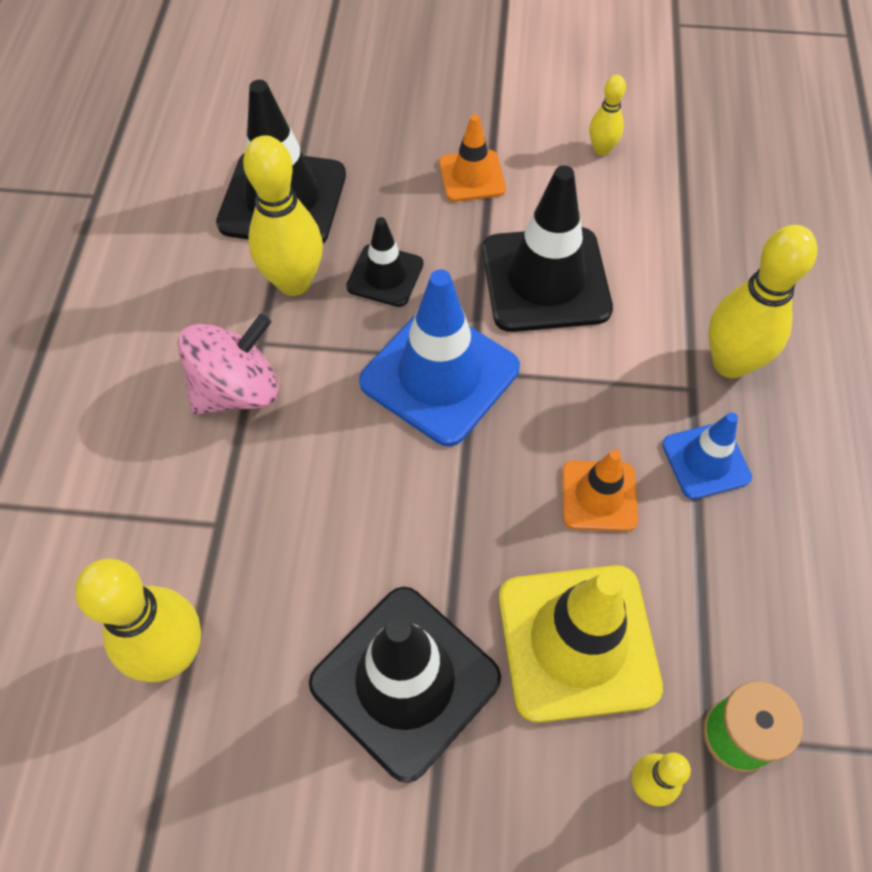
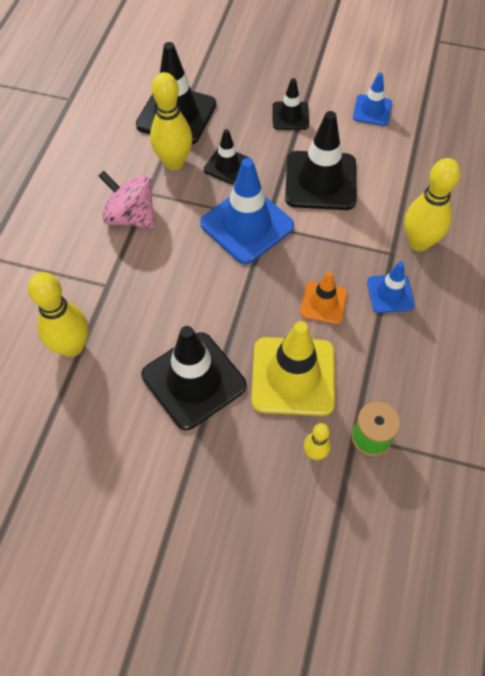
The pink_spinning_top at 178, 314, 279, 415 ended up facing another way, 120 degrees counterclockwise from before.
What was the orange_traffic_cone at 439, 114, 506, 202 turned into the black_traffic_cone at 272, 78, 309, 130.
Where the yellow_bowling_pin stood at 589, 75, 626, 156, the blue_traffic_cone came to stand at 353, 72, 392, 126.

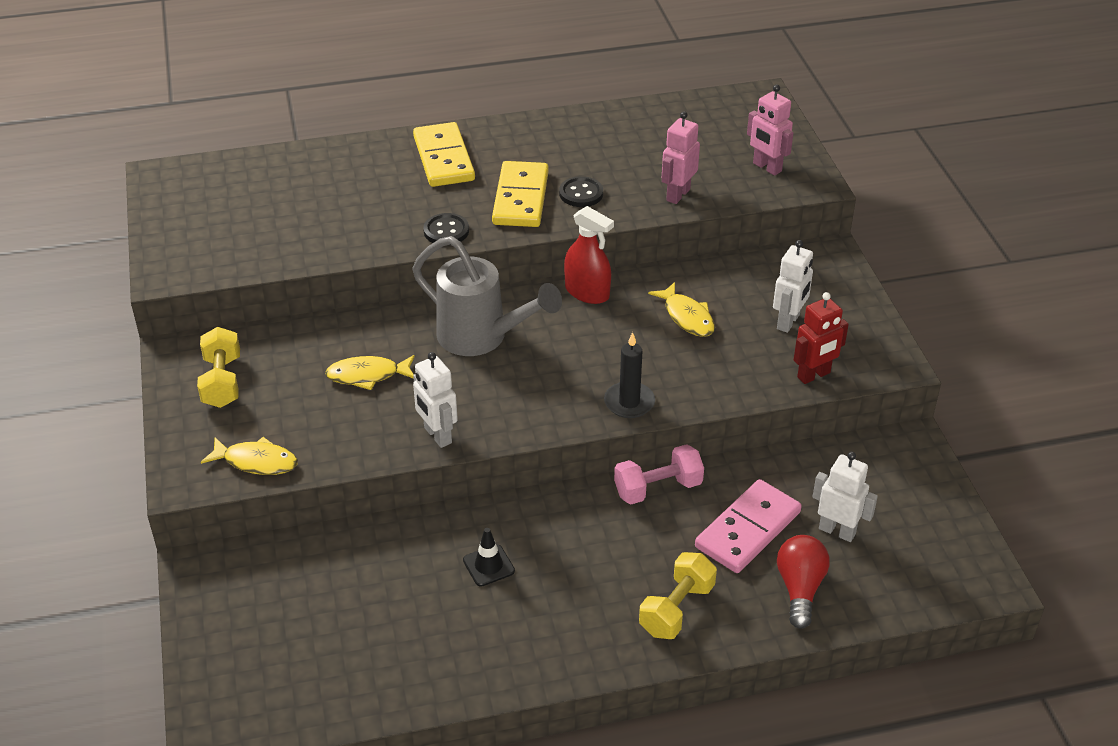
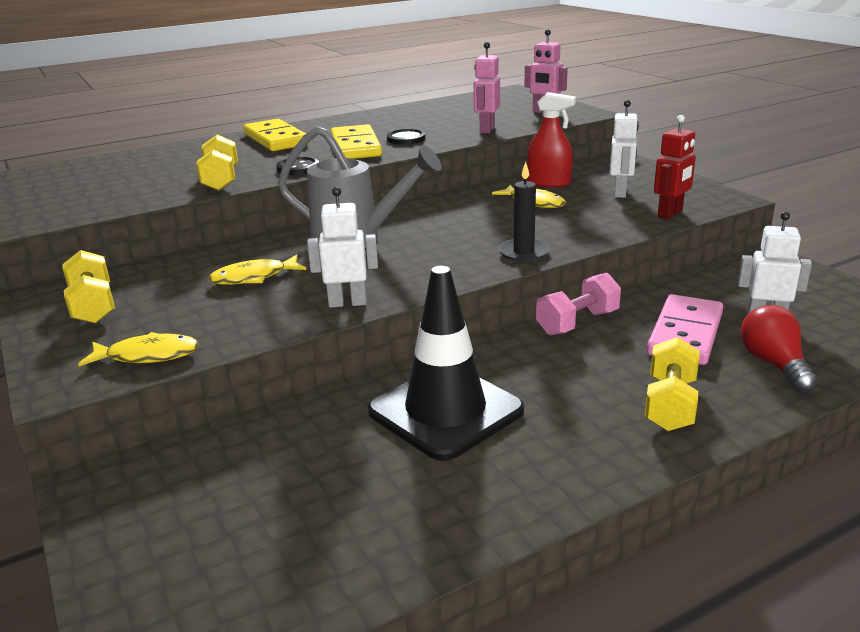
The second view gained the yellow_dumbbell at 196, 134, 238, 191.
The white_robot at 413, 352, 458, 448 ended up facing another way, 135 degrees clockwise from before.
The size of the black_traffic_cone at 463, 528, 515, 587 changed by a factor of 2.46.
The red_spray_bottle ended up elsewhere, having gone from 564, 206, 614, 304 to 527, 92, 576, 188.

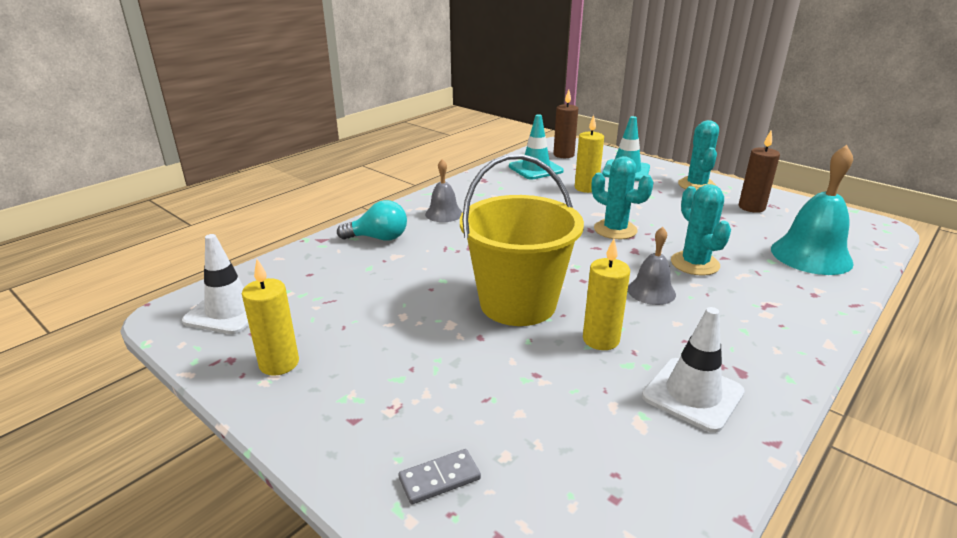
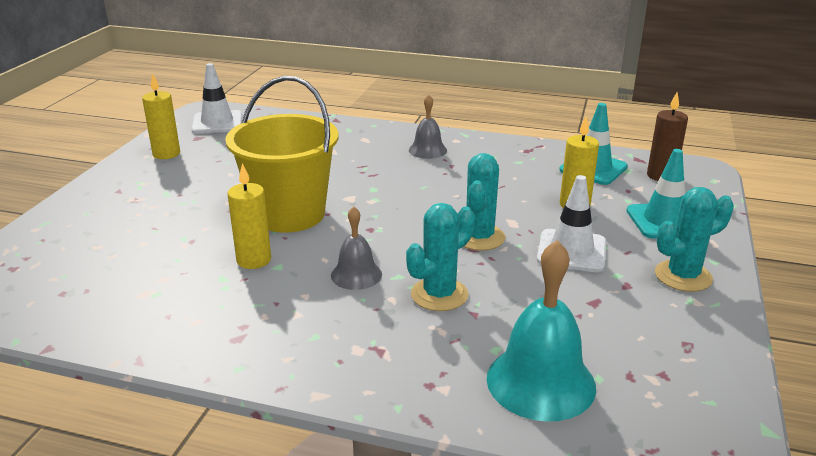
The white_traffic_cone ended up elsewhere, having gone from 642, 307, 745, 433 to 537, 175, 606, 272.
The second view lost the turquoise_light_bulb at 337, 200, 407, 241.
The second view lost the grey_domino at 399, 449, 481, 504.
The second view lost the brown_candle at 739, 130, 780, 213.

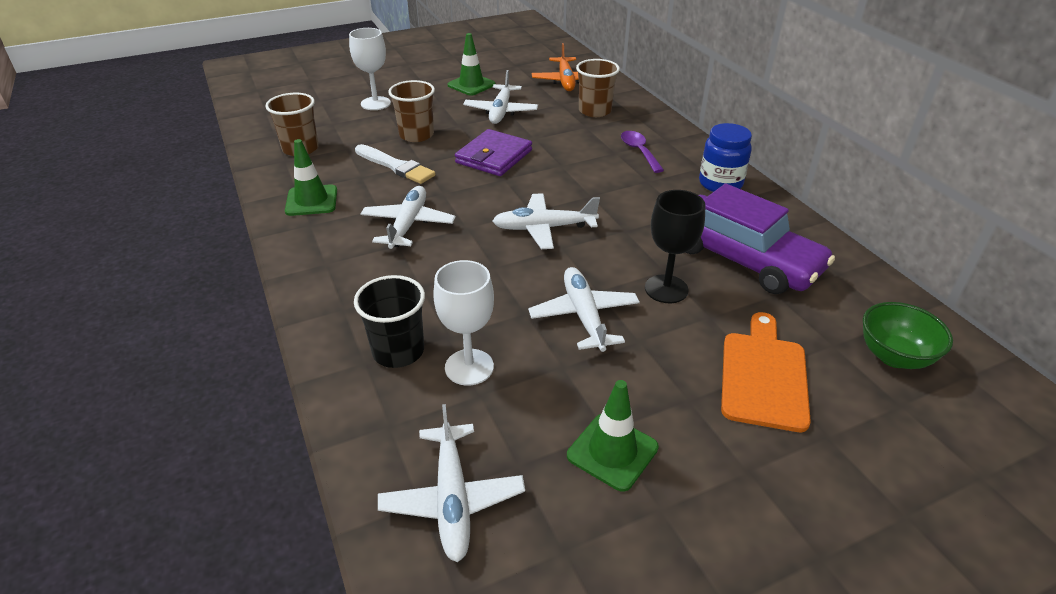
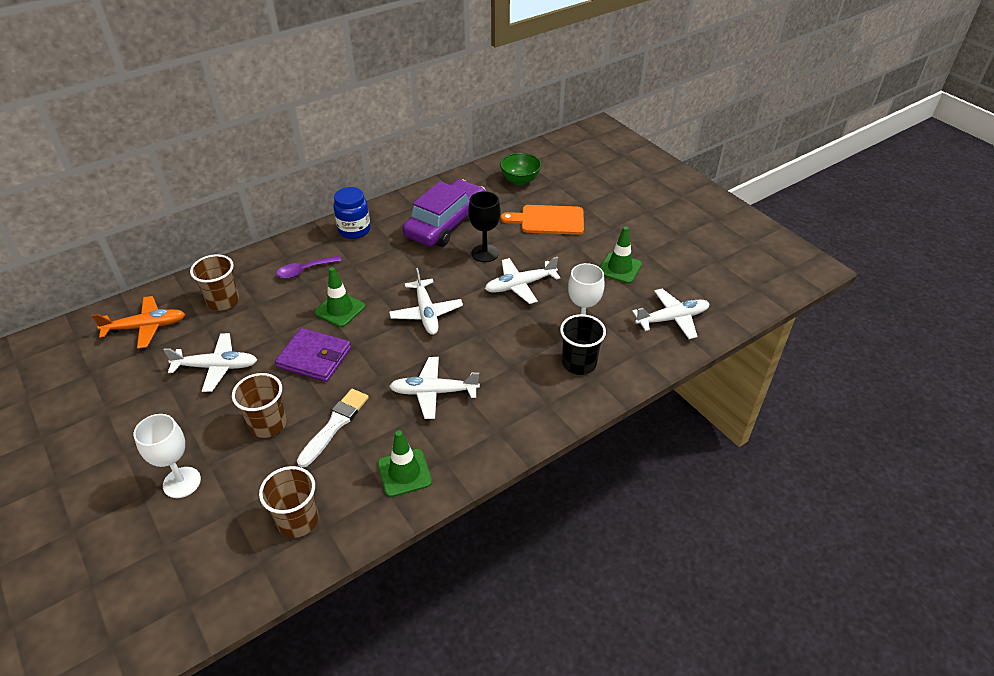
The green_traffic_cone ended up elsewhere, having gone from 448, 33, 496, 96 to 315, 267, 365, 327.

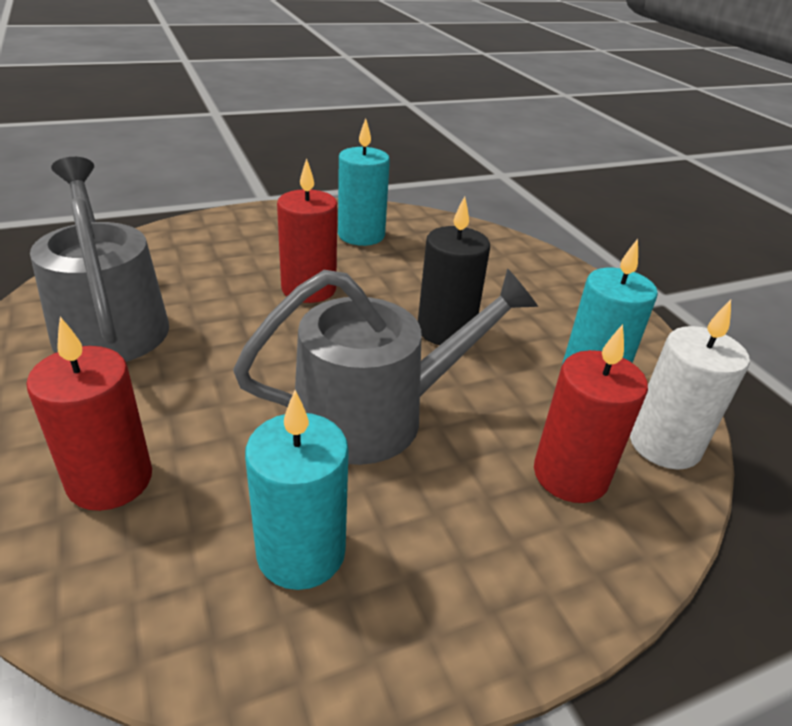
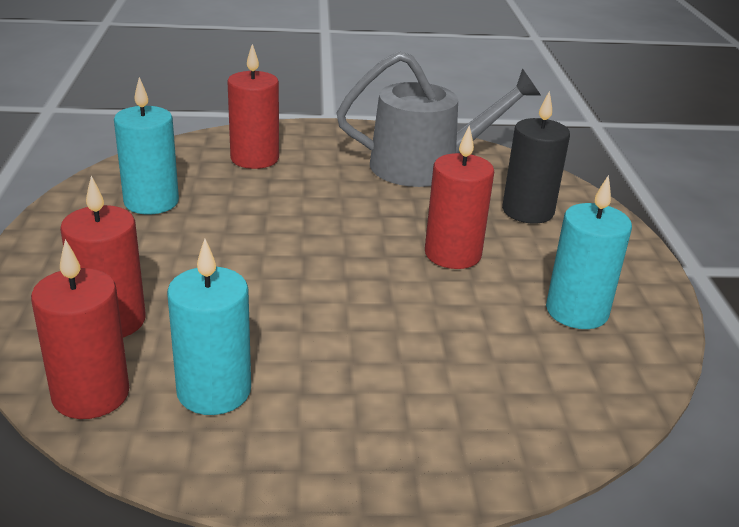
What was the white_candle at 630, 300, 750, 470 turned into the red_candle at 31, 239, 129, 419.
The black_candle ended up elsewhere, having gone from 418, 196, 490, 345 to 502, 91, 570, 224.
The second view lost the grey_watering_can at 233, 269, 538, 465.

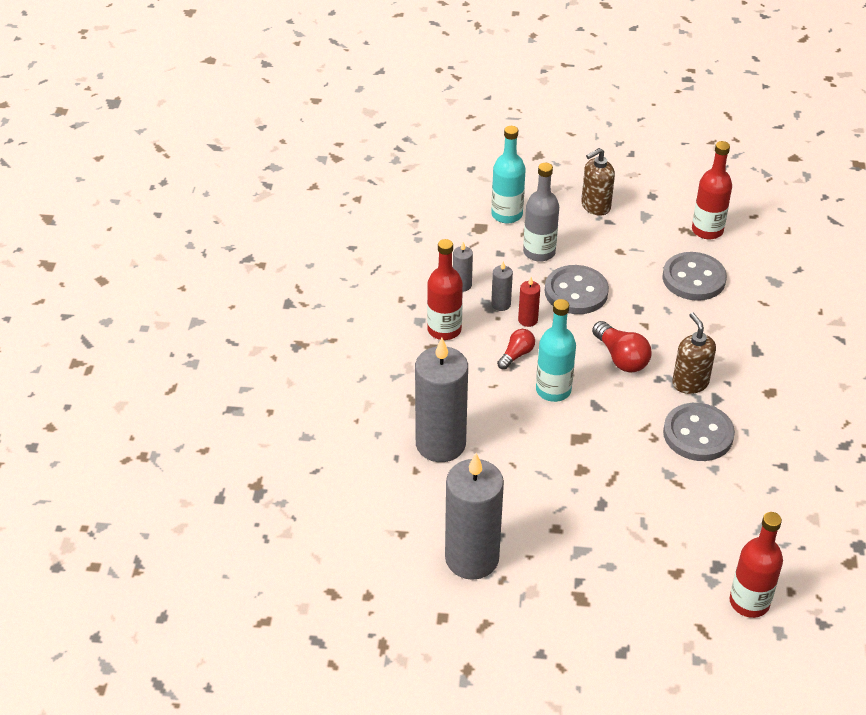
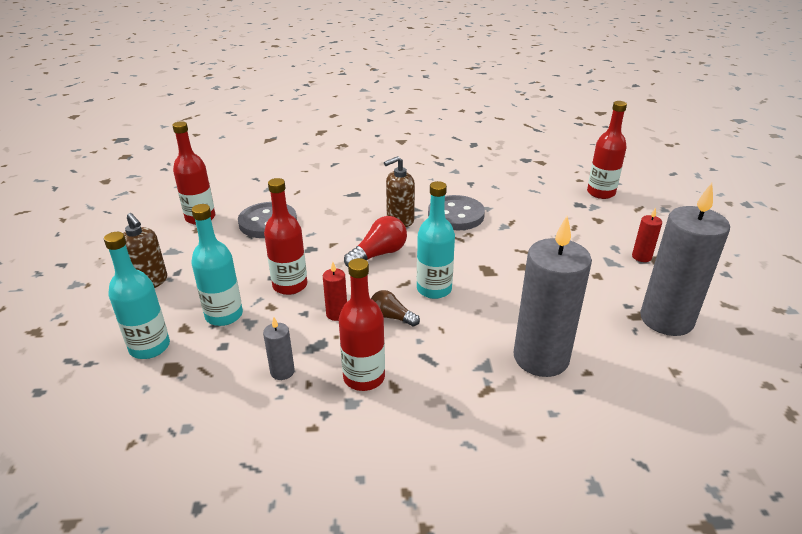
What was the grey_bottle at 523, 163, 559, 262 turned into the turquoise_bottle at 191, 204, 243, 326.
Where the grey_button stood at 545, 265, 609, 314, the red_bottle came to stand at 264, 178, 307, 295.
What was the red_light_bulb at 497, 329, 535, 370 turned into the brown_light_bulb at 371, 290, 420, 327.
The second view gained the red_candle at 632, 208, 662, 262.
The second view lost the grey_candle at 491, 261, 513, 311.

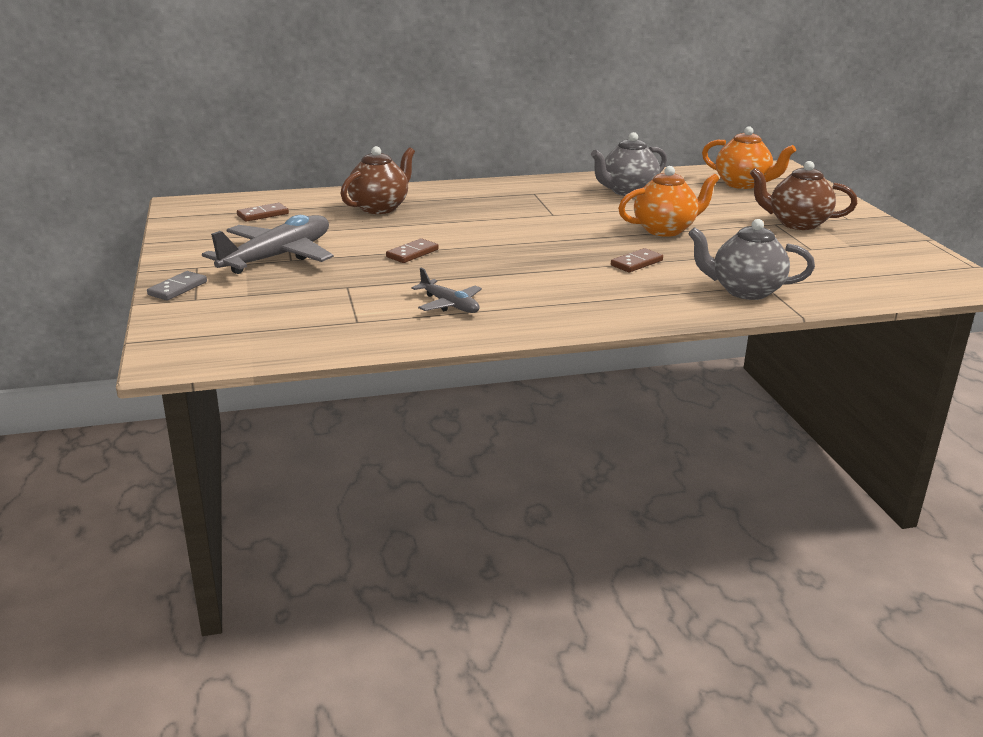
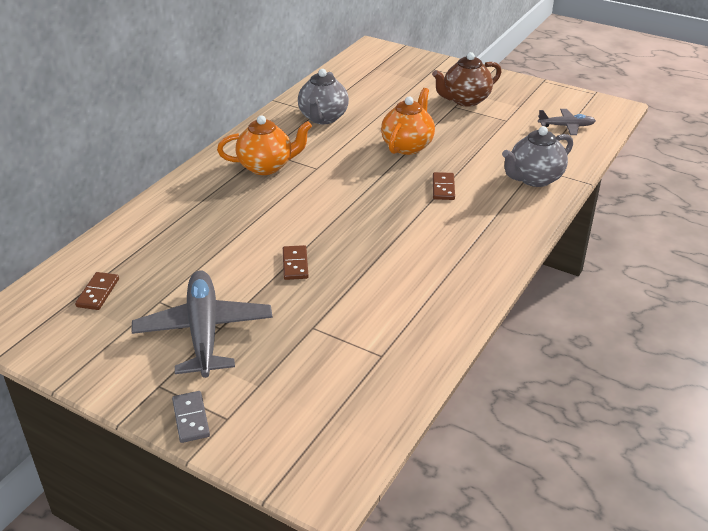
The orange_teapot ended up elsewhere, having gone from 702, 126, 796, 189 to 217, 116, 312, 175.
The grey_plane ended up elsewhere, having gone from 411, 268, 482, 313 to 538, 109, 596, 135.
The second view lost the brown_teapot at 341, 146, 415, 214.

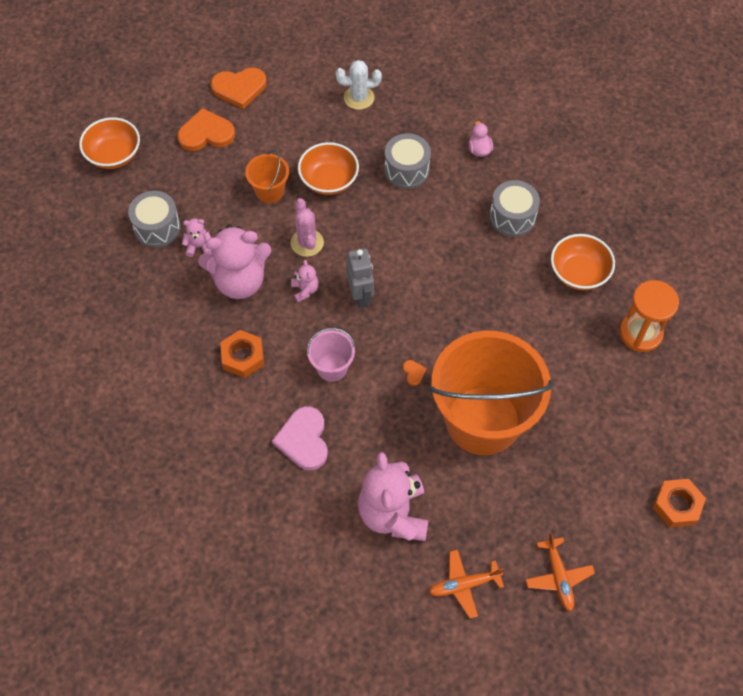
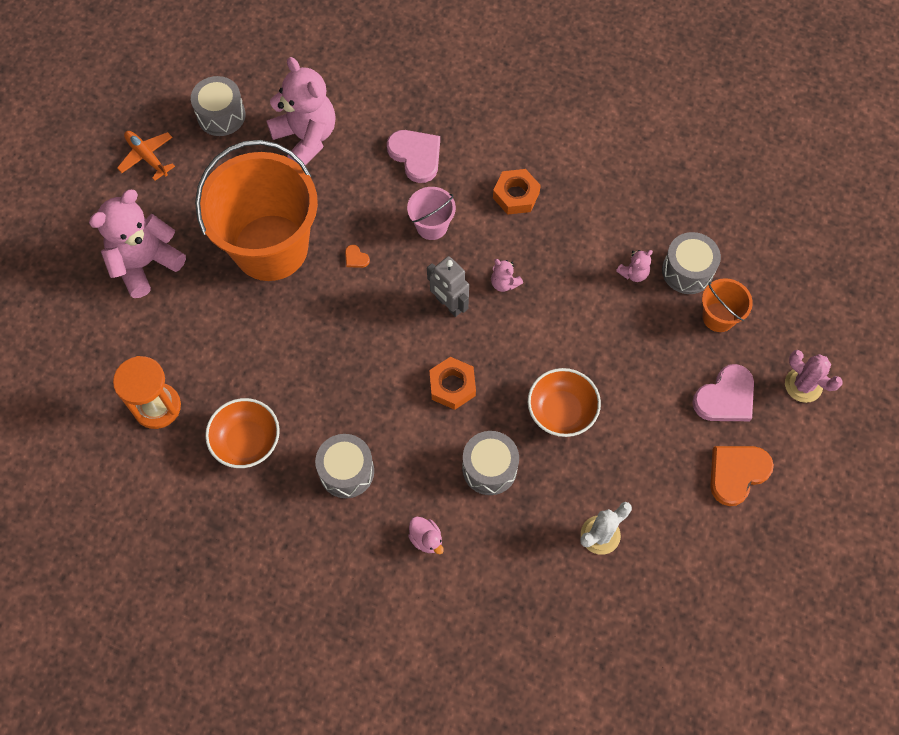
The pink_teddy_bear ended up elsewhere, having gone from 198, 225, 271, 299 to 89, 190, 186, 298.
Where the orange_plane stood at 429, 550, 504, 619, the grey_drum came to stand at 191, 76, 246, 136.
The orange_nut ended up elsewhere, having gone from 653, 479, 706, 528 to 429, 357, 476, 410.
What was the orange_heart at 177, 108, 235, 151 turned into the pink_heart at 692, 364, 754, 421.
The orange_bucket ended up elsewhere, having gone from 245, 150, 289, 203 to 702, 278, 753, 332.
The pink_cactus ended up elsewhere, having gone from 291, 198, 324, 257 to 785, 350, 843, 403.
The second view lost the orange_bowl at 79, 117, 140, 169.

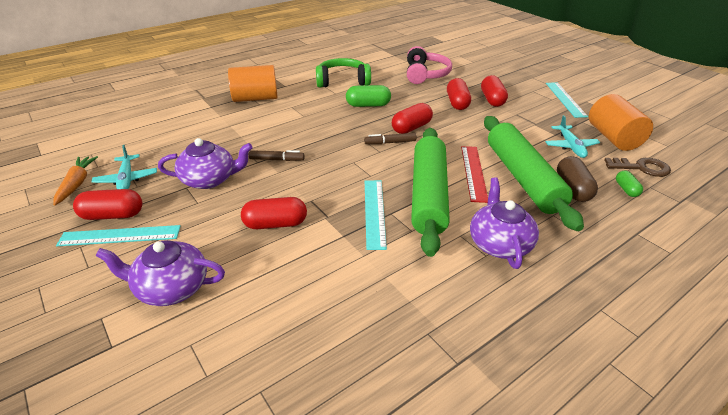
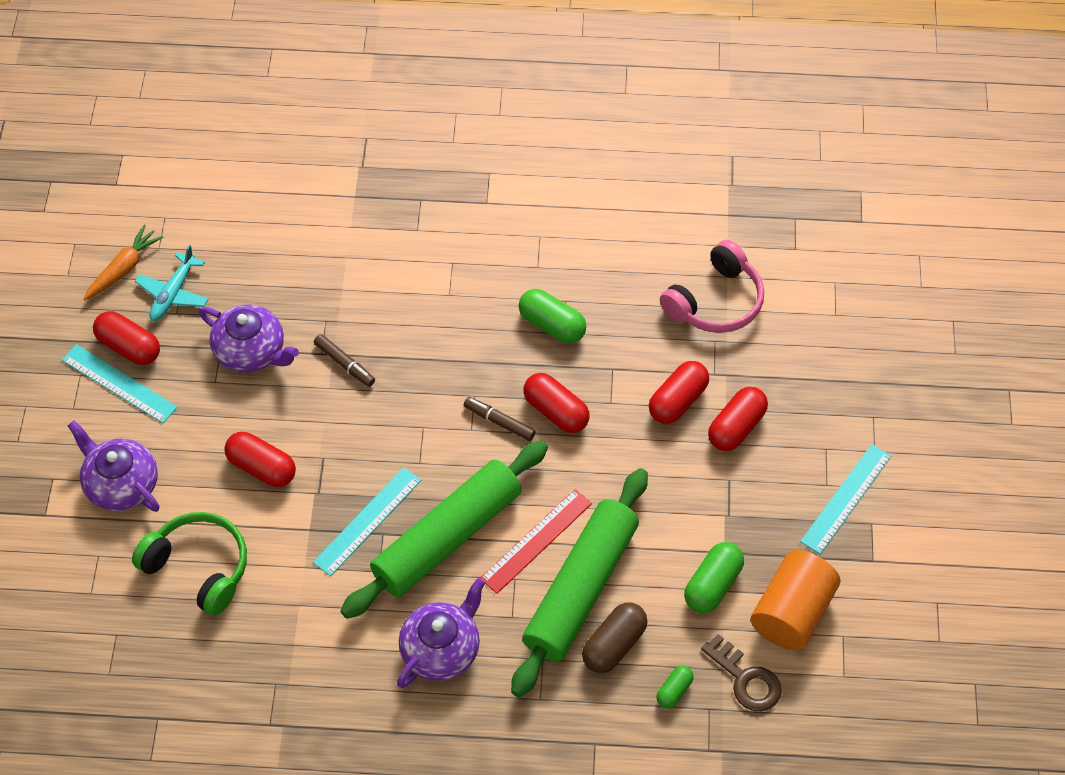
The green_headphones ended up elsewhere, having gone from 316, 58, 371, 88 to 132, 512, 247, 616.
The red_capsule at 392, 103, 433, 134 ended up facing another way, 45 degrees clockwise from before.
Where the turquoise_plane stood at 545, 115, 601, 158, the green_capsule came to stand at 684, 542, 744, 613.
The second view lost the orange_cylinder at 228, 65, 278, 102.

